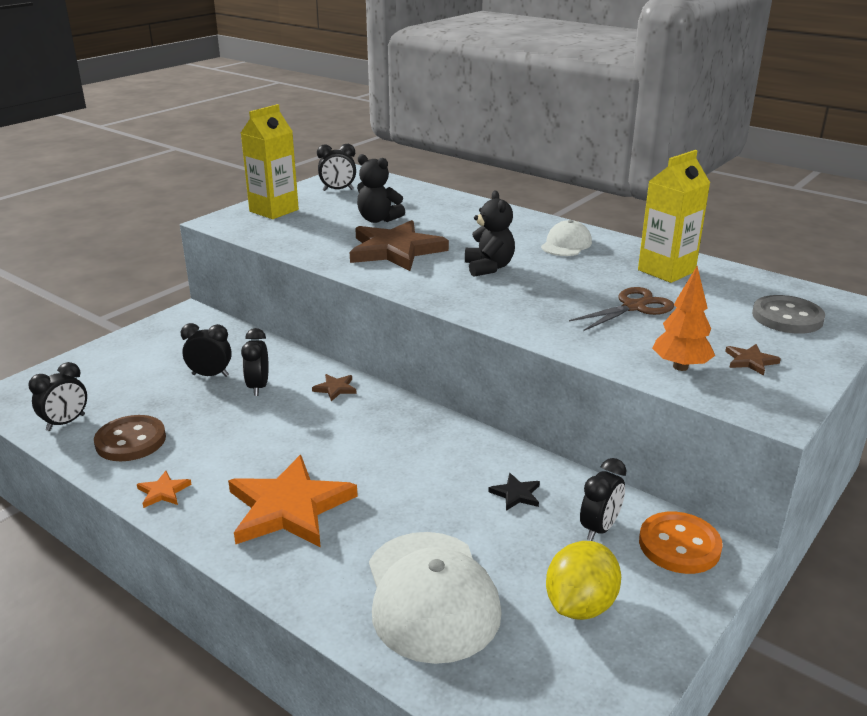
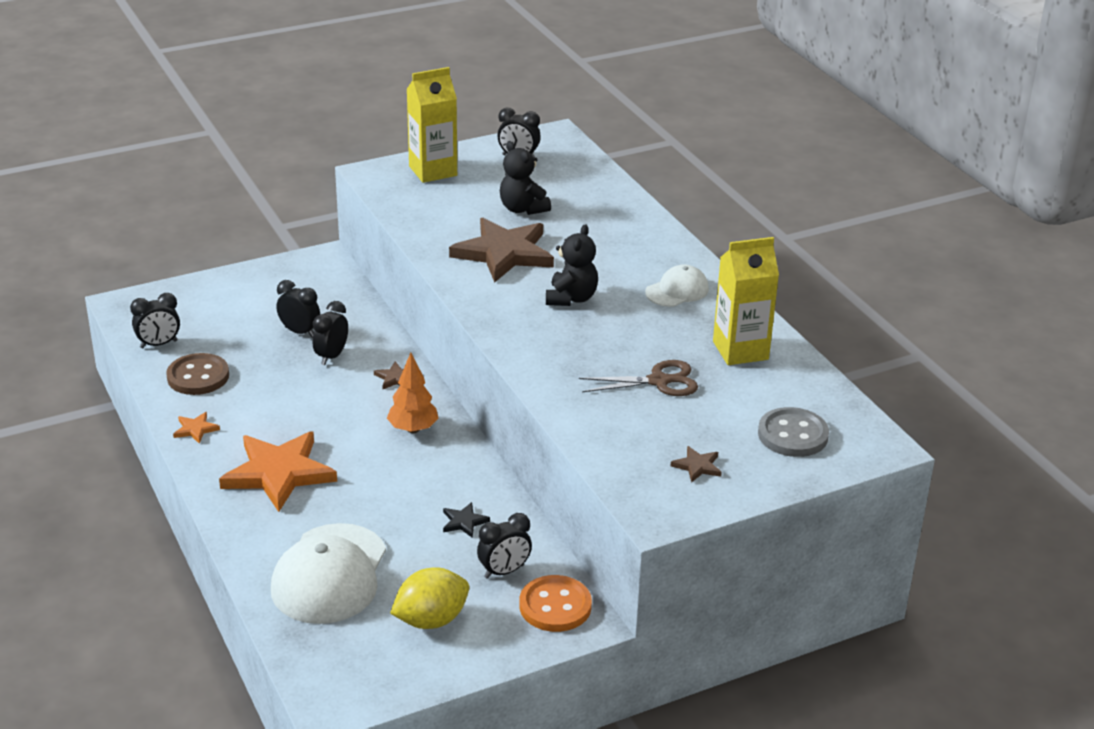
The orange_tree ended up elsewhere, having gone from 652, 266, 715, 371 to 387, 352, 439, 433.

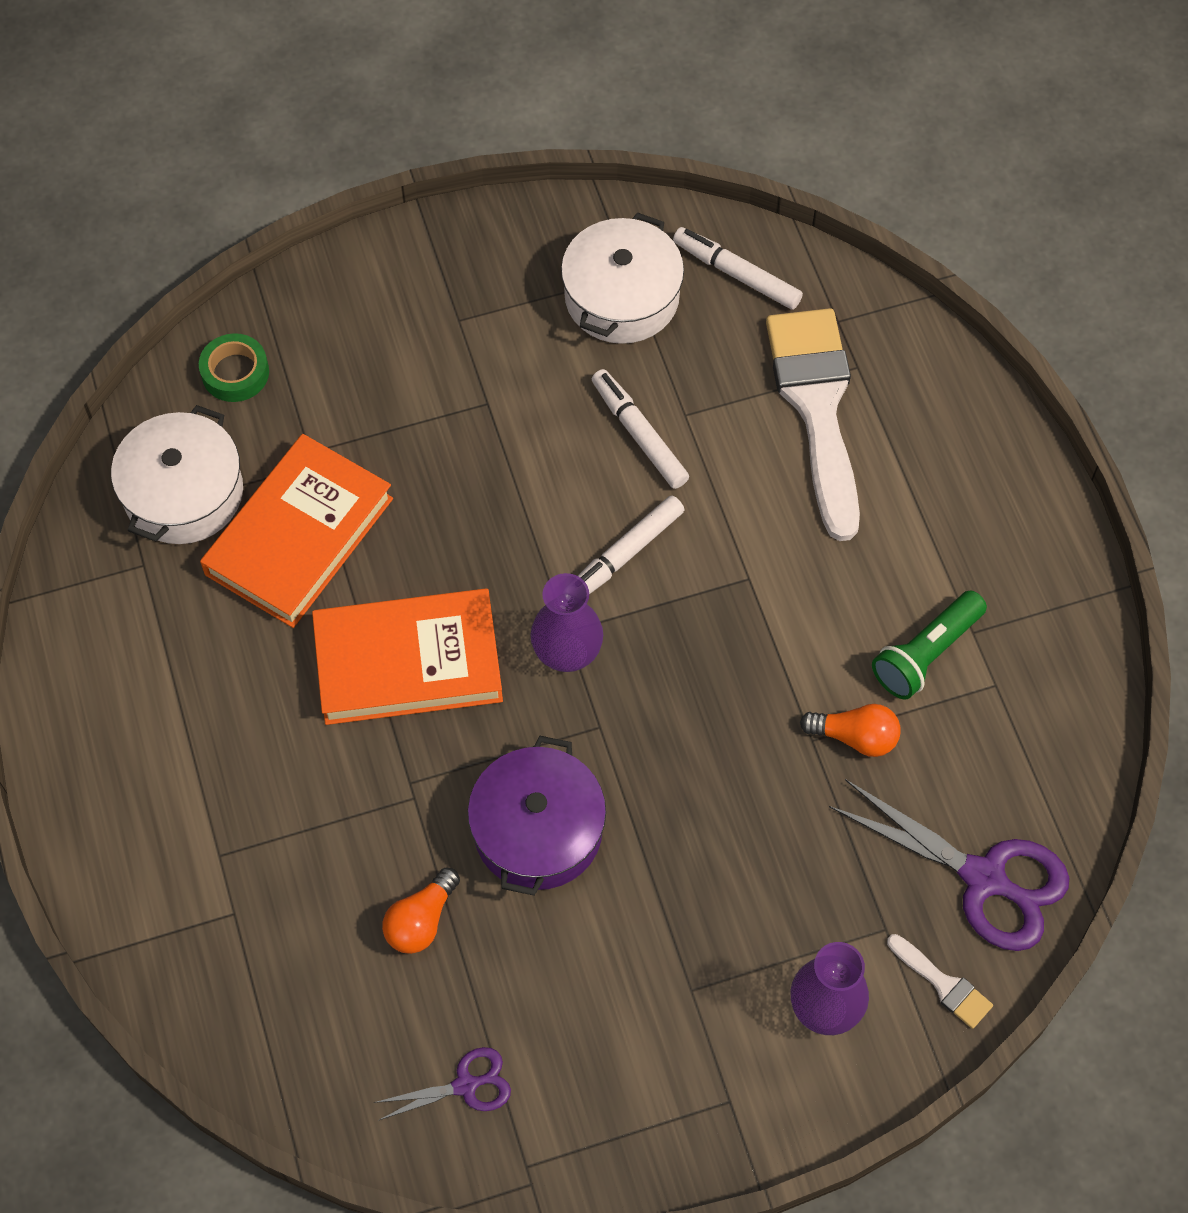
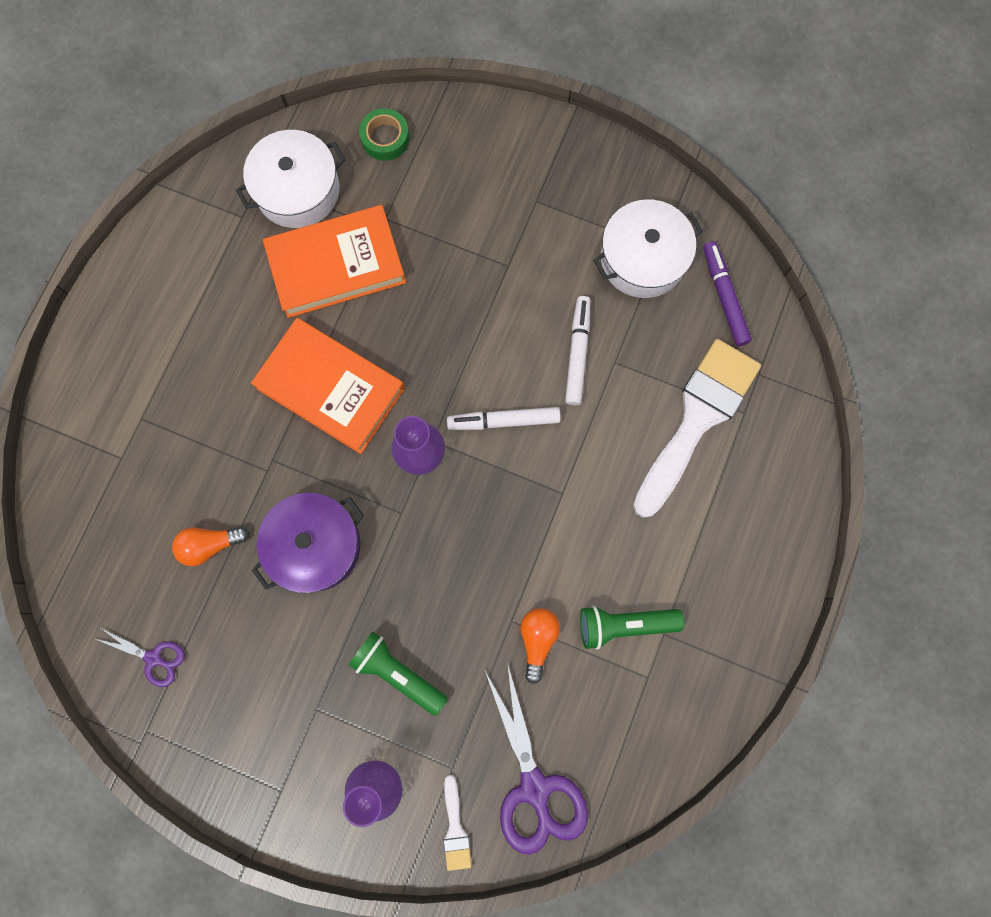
The second view gained the green_flashlight at 348, 631, 448, 716.
The orange_light_bulb at 800, 704, 901, 757 ended up facing another way, 135 degrees counterclockwise from before.
What was the white_marker at 673, 227, 803, 310 turned into the purple_marker at 703, 241, 752, 346.

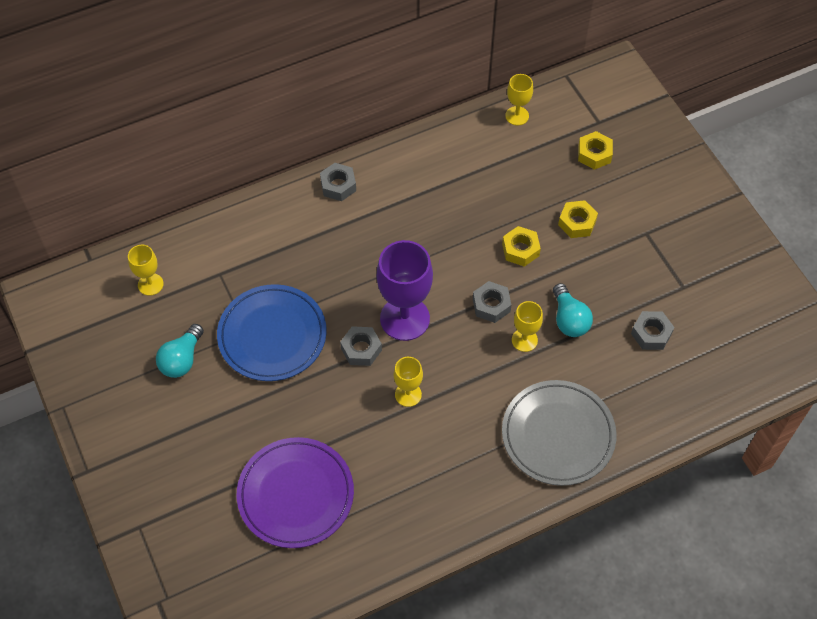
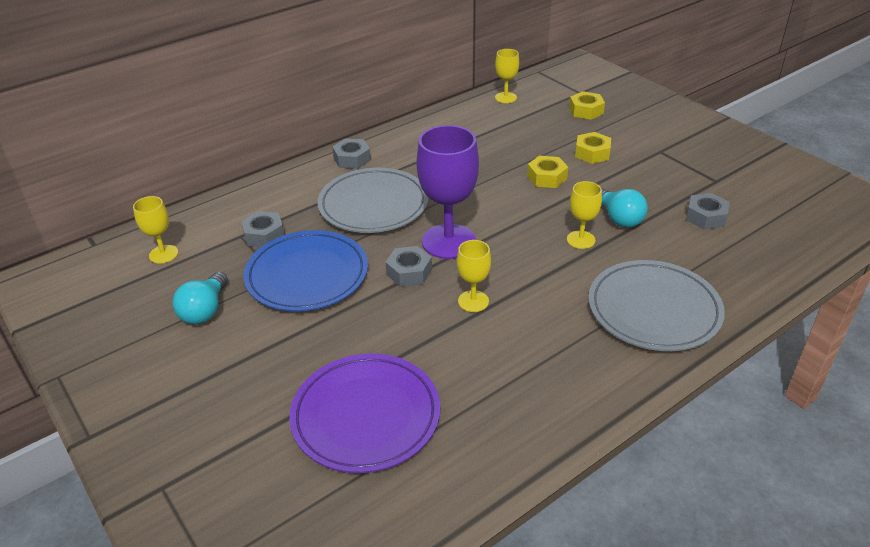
The grey_nut ended up elsewhere, having gone from 473, 281, 511, 323 to 241, 211, 284, 247.
The second view gained the grey_plate at 318, 168, 429, 233.

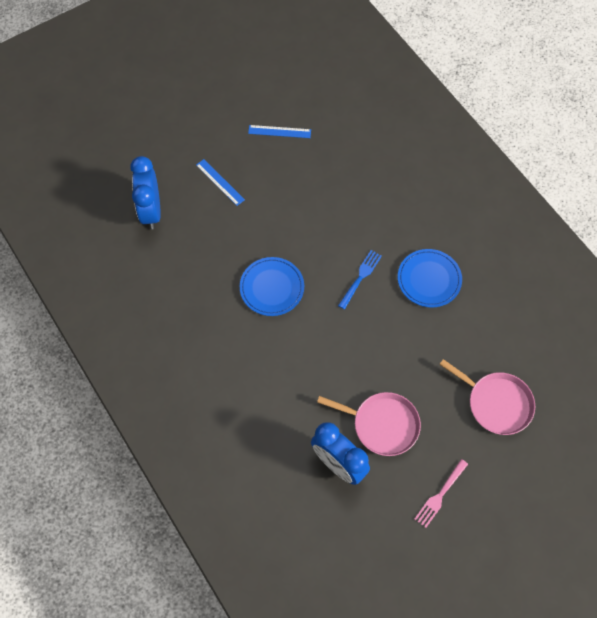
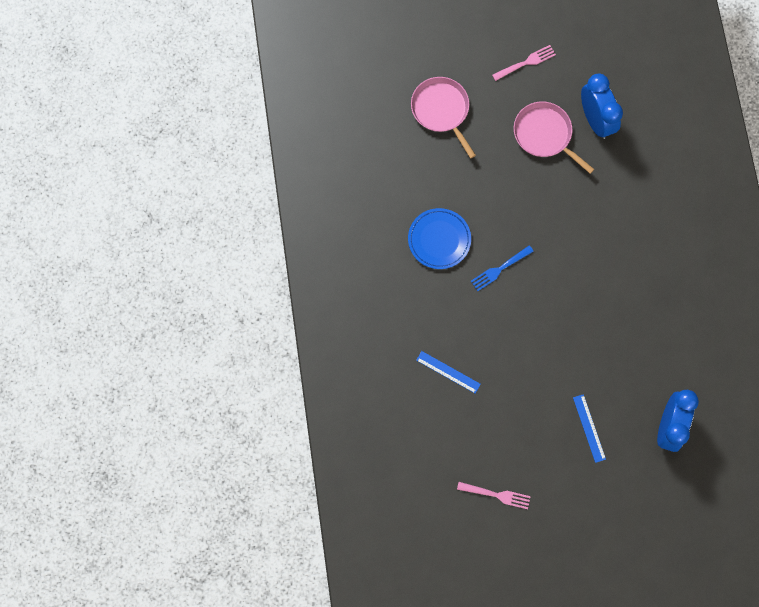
The blue_ruler ended up elsewhere, having gone from 248, 125, 311, 138 to 416, 351, 481, 394.
The second view gained the pink_fork at 457, 482, 531, 509.
The second view lost the blue_plate at 240, 257, 304, 316.

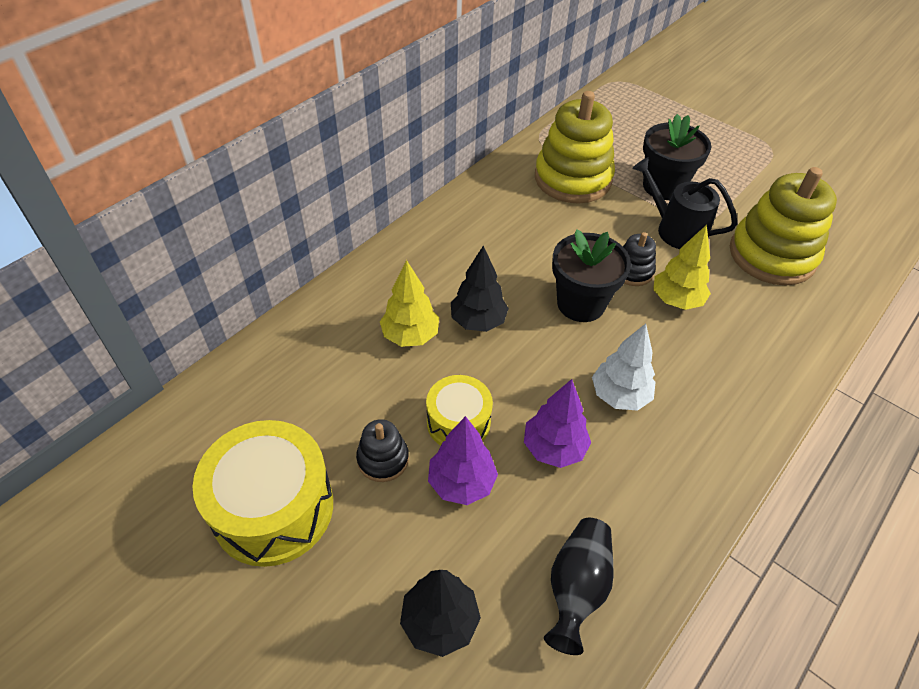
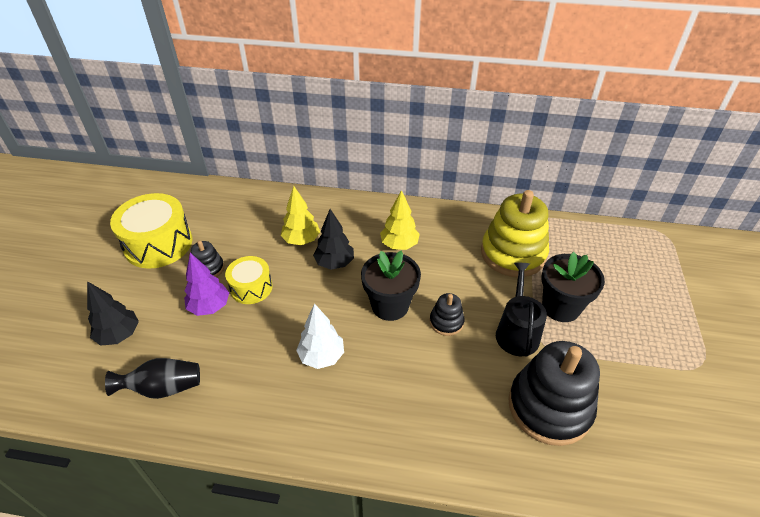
The yellow_tree ended up elsewhere, having gone from 653, 225, 711, 310 to 380, 190, 420, 250.
What was the yellow_stacking_toy at 730, 167, 837, 286 turned into the black_stacking_toy at 508, 341, 600, 446.
The second view lost the purple_tree at 524, 379, 591, 468.

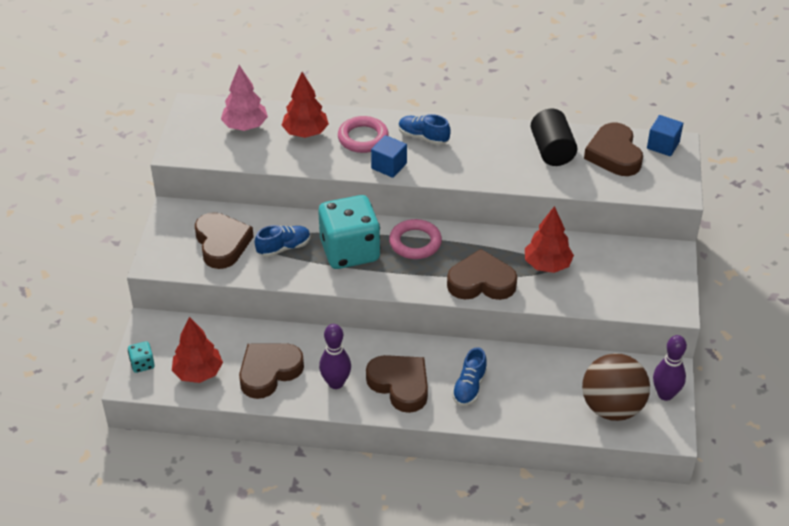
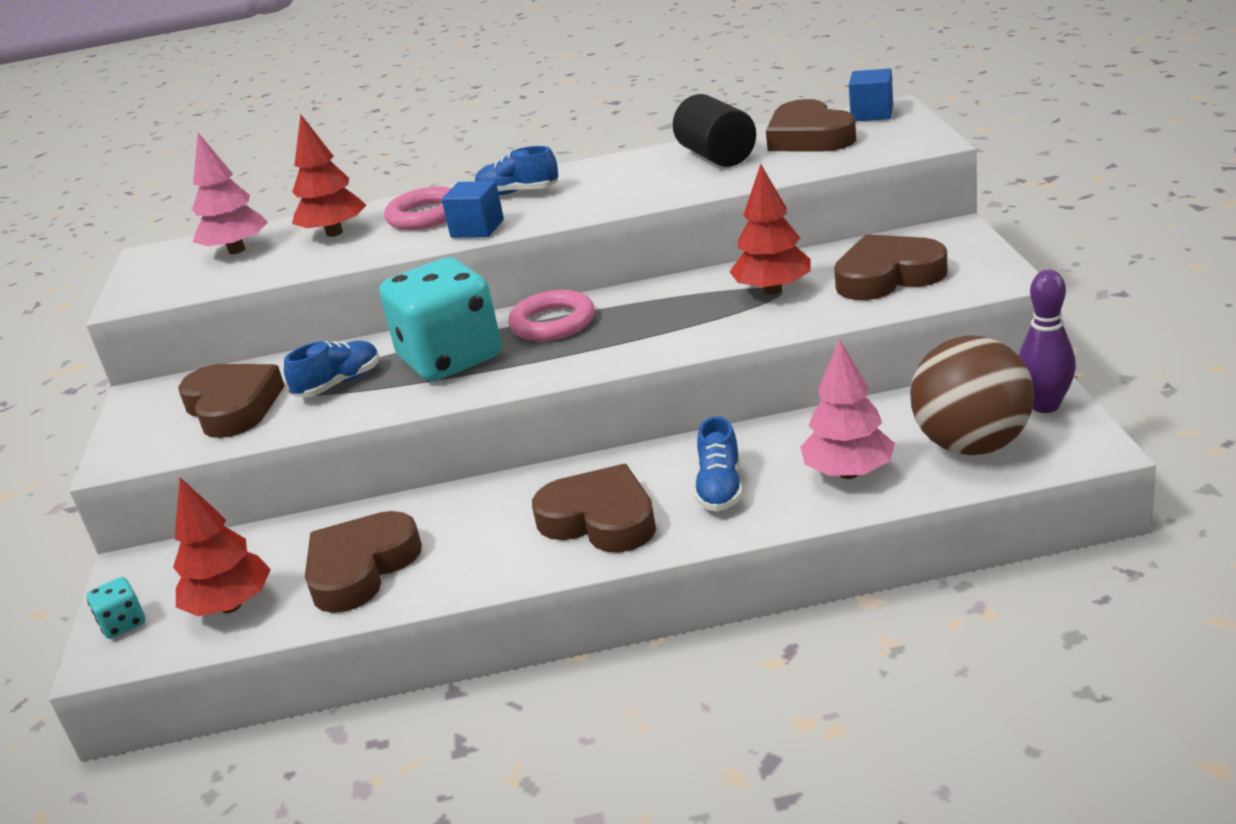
The second view gained the pink_tree at 800, 339, 895, 479.
The brown_heart ended up elsewhere, having gone from 447, 249, 517, 300 to 834, 234, 948, 300.
The second view lost the purple_bowling_pin at 319, 324, 351, 389.

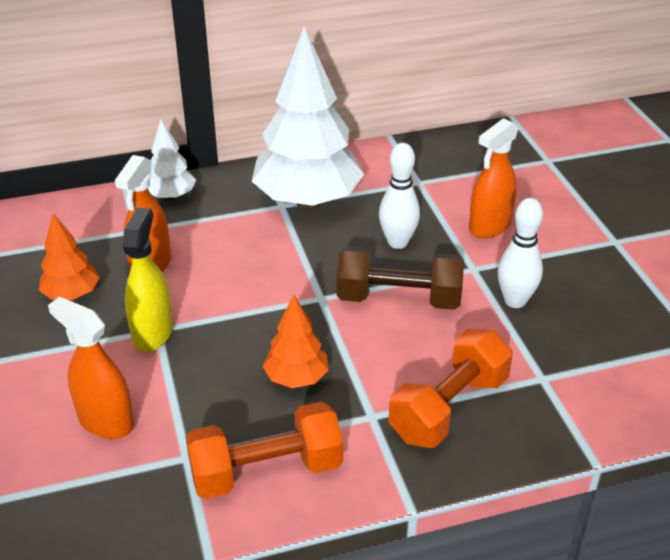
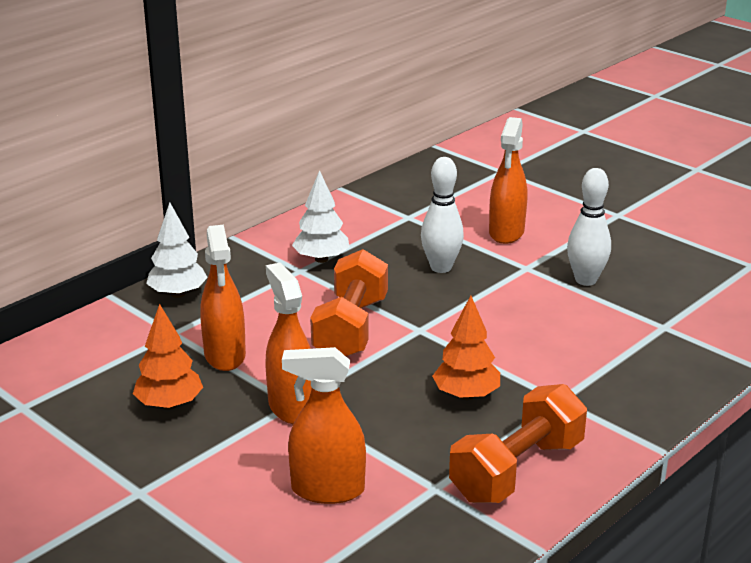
What was the yellow_spray_bottle at 123, 208, 173, 352 turned into the orange_spray_bottle at 265, 263, 312, 424.
The size of the white_tree at 252, 26, 364, 209 changed by a factor of 0.48.
The orange_dumbbell ended up elsewhere, having gone from 388, 329, 513, 448 to 310, 249, 388, 357.
The second view lost the brown_dumbbell at 337, 247, 464, 310.

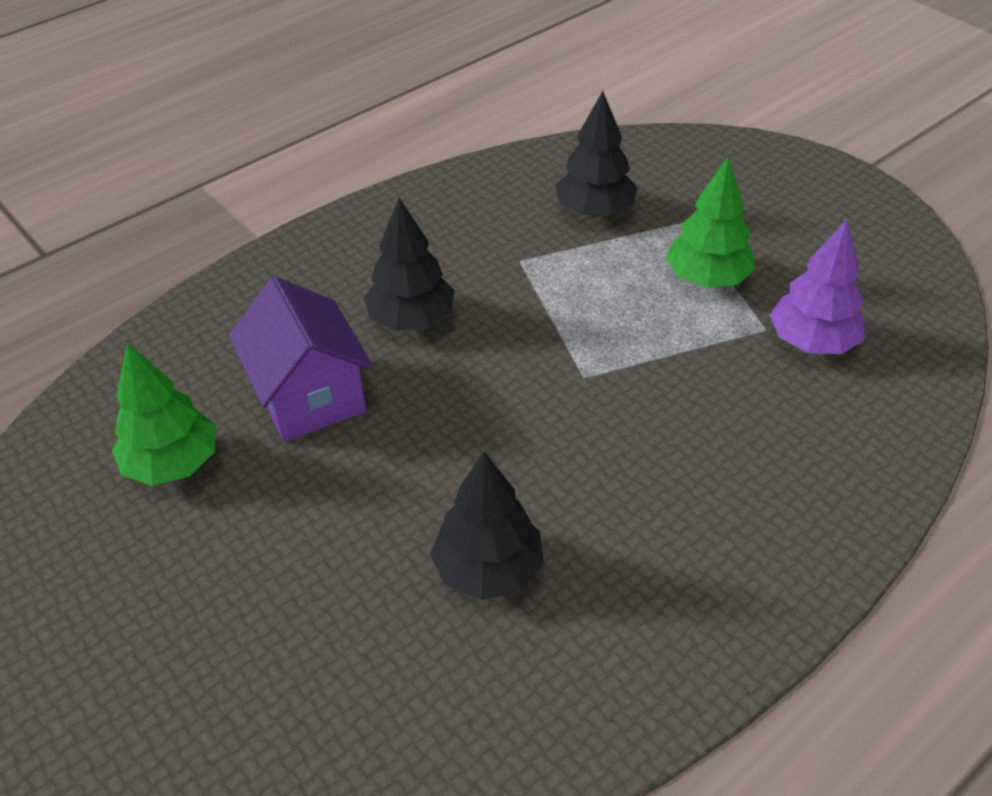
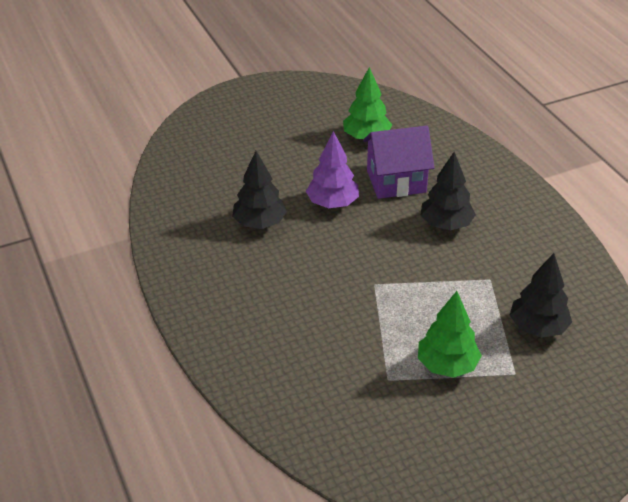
The purple_tree ended up elsewhere, having gone from 770, 219, 865, 354 to 306, 131, 359, 208.

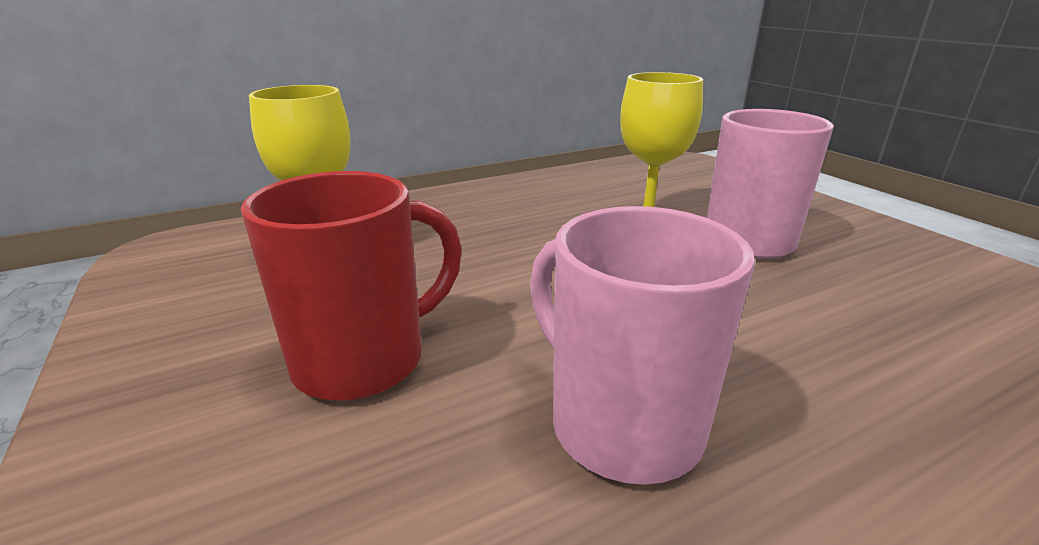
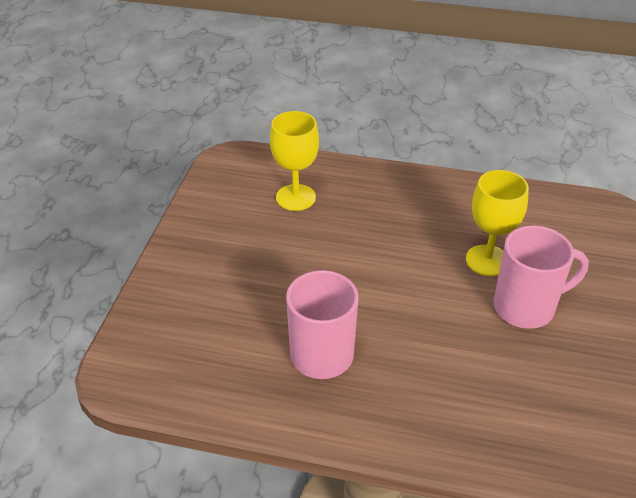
The second view lost the red_mug at 241, 171, 462, 401.

